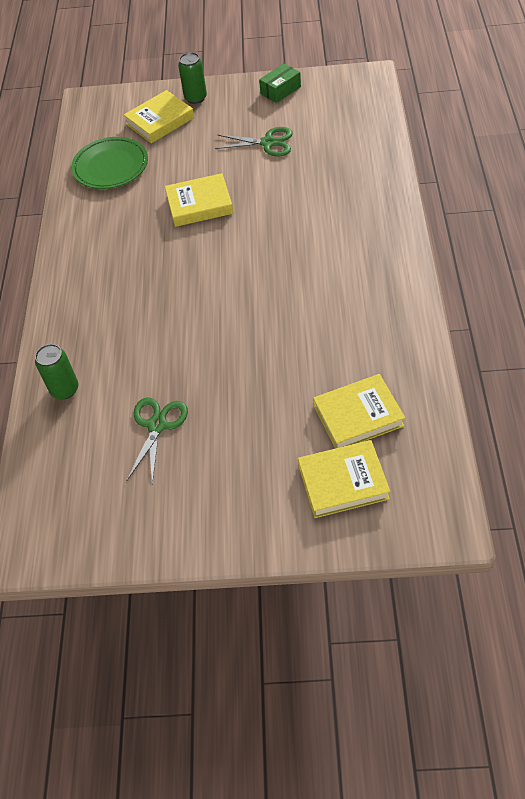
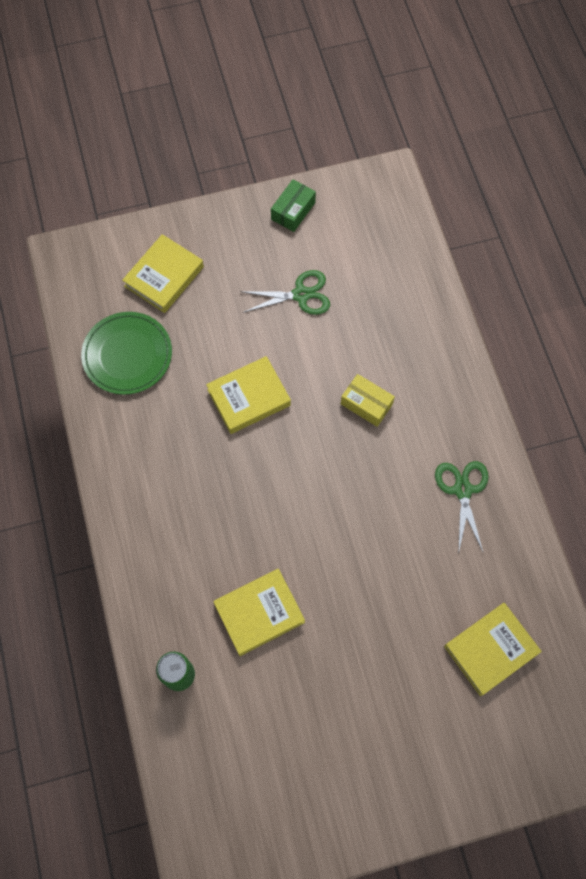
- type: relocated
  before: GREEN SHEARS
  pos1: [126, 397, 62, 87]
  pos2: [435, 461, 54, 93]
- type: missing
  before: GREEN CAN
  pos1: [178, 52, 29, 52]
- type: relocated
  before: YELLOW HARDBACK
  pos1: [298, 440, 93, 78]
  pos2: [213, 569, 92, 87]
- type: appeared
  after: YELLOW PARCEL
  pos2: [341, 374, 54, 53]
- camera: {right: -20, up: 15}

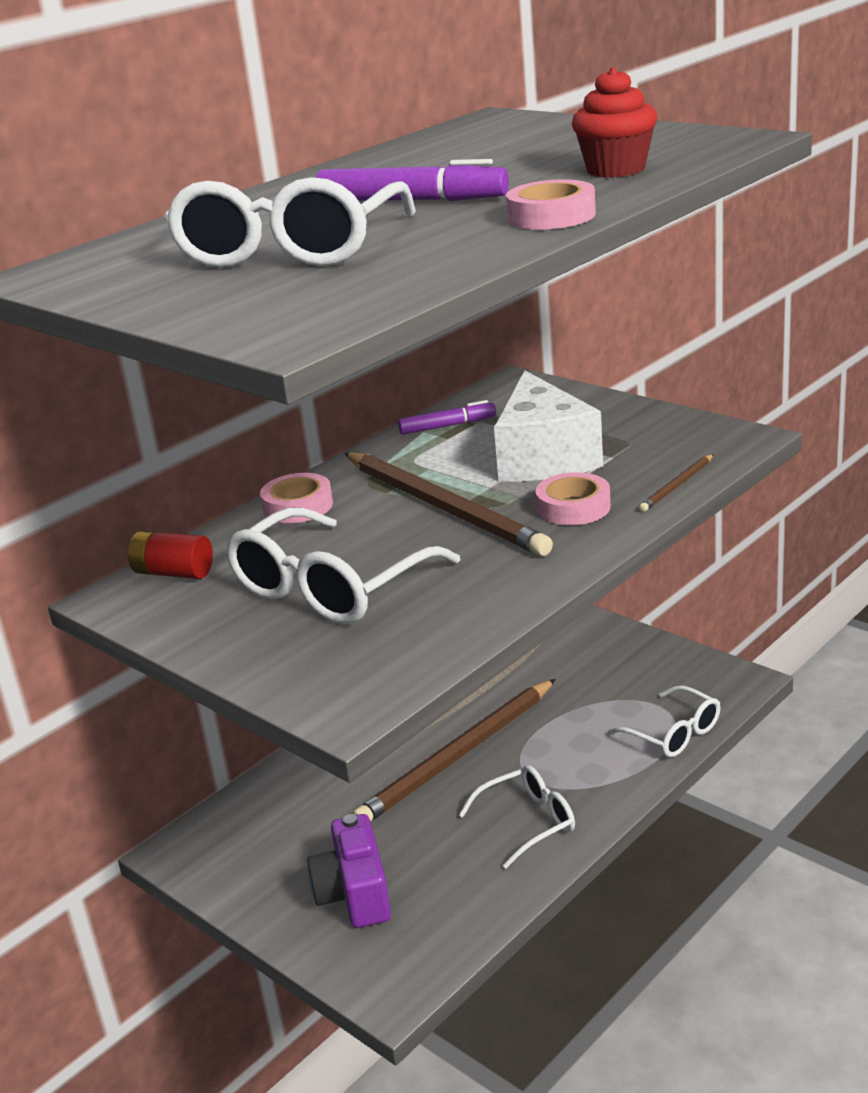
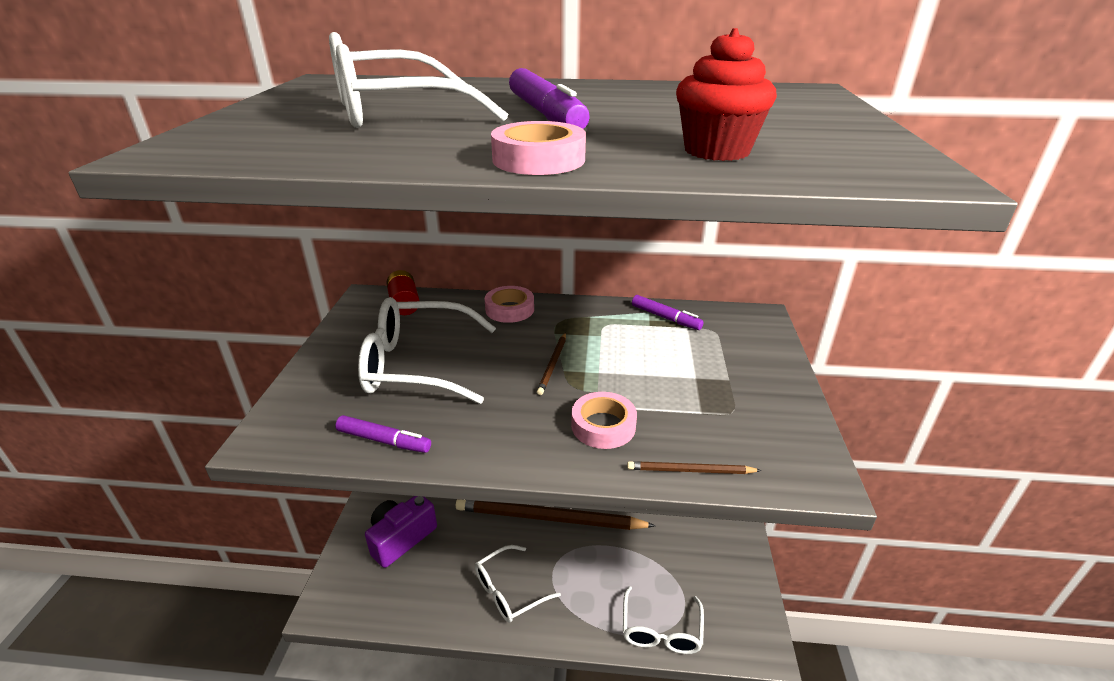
- type: size
  before: DARK BROWN LEAD PENCIL
  pos1: [344, 452, 209, 104]
  pos2: [537, 333, 29, 62]
  scale: 0.43
- type: spun
  before: WHITE EYEGLASSES
  pos1: [459, 765, 116, 104]
  pos2: [475, 545, 86, 78]
  turn: 120
- type: missing
  before: WHITE CHEESE WEDGE
  pos1: [494, 370, 109, 112]
- type: appeared
  after: PURPLE MARKER PEN
  pos2: [335, 415, 96, 38]
- camera: {right: 50, up: 5}

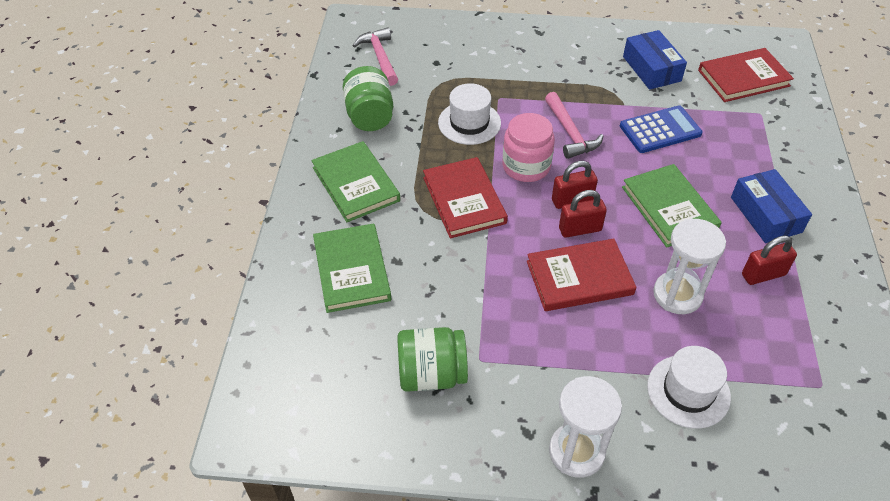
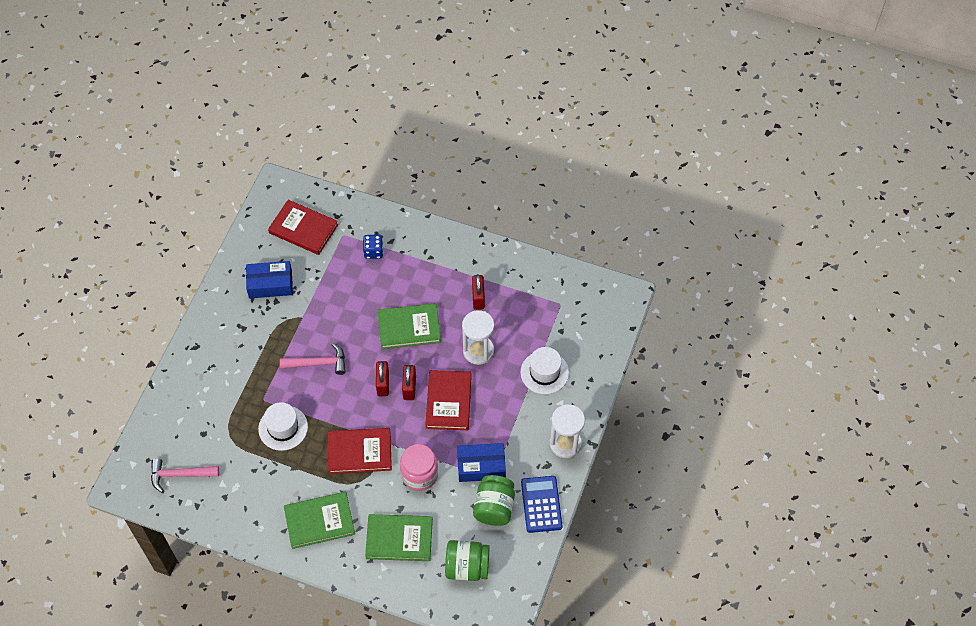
- type: relocated
  before: GREEN JAR
  pos1: [343, 66, 50, 65]
  pos2: [445, 540, 44, 41]
- type: relocated
  before: PINK JAR
  pos1: [502, 113, 53, 69]
  pos2: [400, 444, 38, 47]
- type: relocated
  before: COBALT CALCULATOR
  pos1: [620, 105, 83, 48]
  pos2: [521, 476, 42, 57]
- type: spun
  before: CRIMSON HARDBACK
  pos1: [698, 48, 96, 54]
  pos2: [268, 200, 70, 55]
  turn: -60
- type: relocated
  before: COBALT PARCEL
  pos1: [731, 169, 81, 74]
  pos2: [457, 443, 49, 39]
- type: appeared
  after: COBALT DIE
  pos2: [363, 235, 20, 24]
- camera: {right: -75, up: 10}

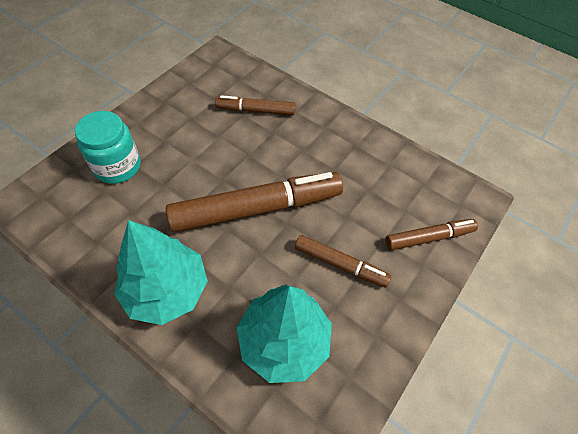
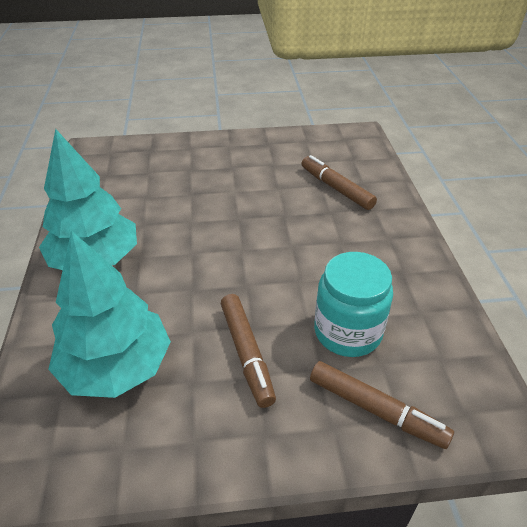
- type: relocated
  before: AQUA JAR
  pos1: [75, 111, 66, 73]
  pos2: [314, 252, 79, 105]
- type: missing
  before: DARK BROWN MARKER PEN
  pos1: [166, 172, 177, 60]
- camera: {right: 50, up: -15}

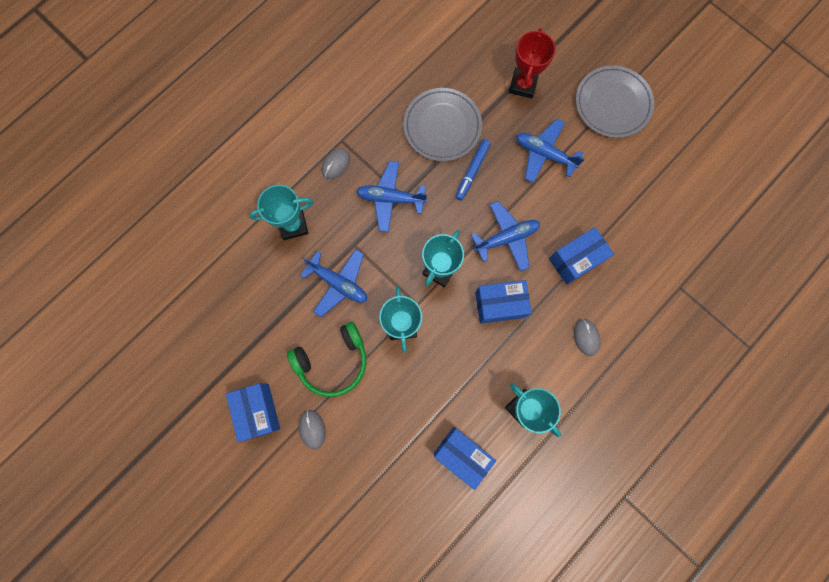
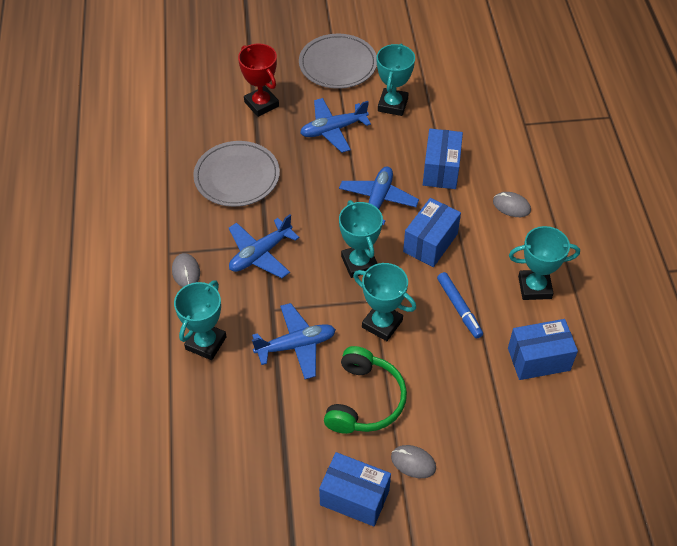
- type: relocated
  before: COBALT MARKER PEN
  pos1: [455, 139, 36, 61]
  pos2: [437, 272, 46, 67]
- type: appeared
  after: AQUA AWARD CUP
  pos2: [377, 44, 38, 72]
- camera: {right: -50, up: -25}

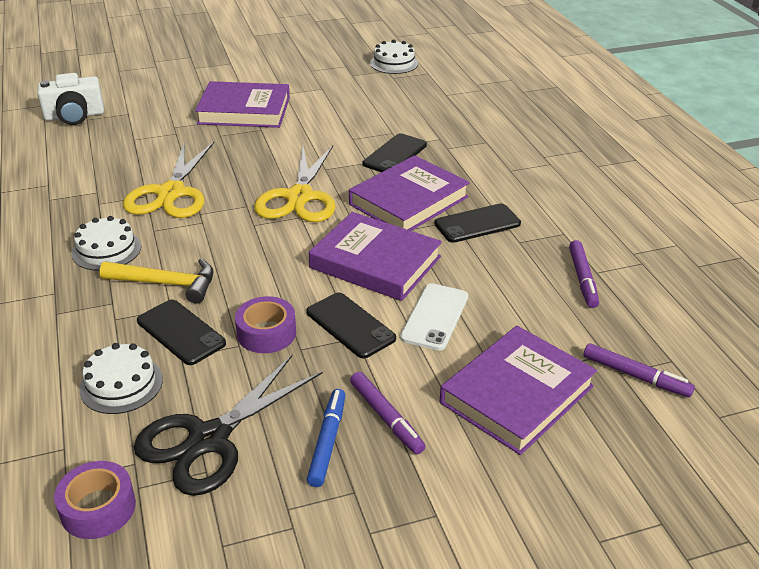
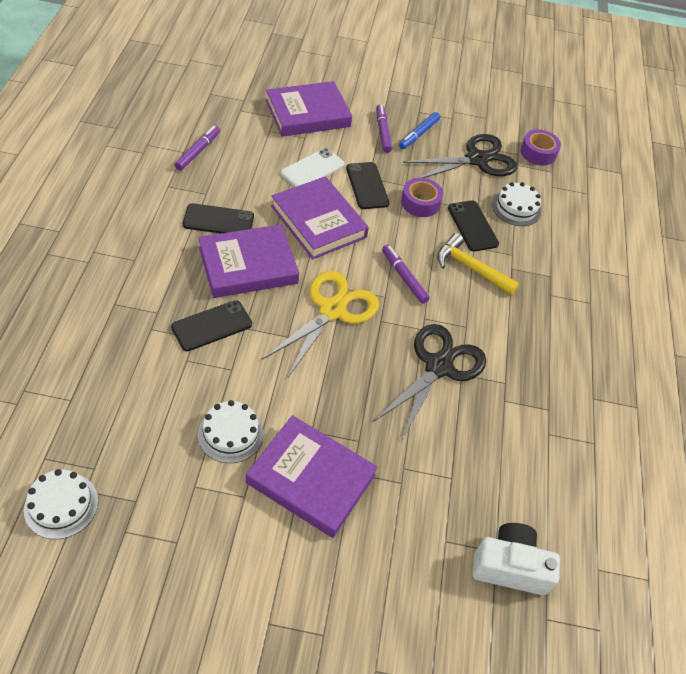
- type: relocated
  before: WHITE LAYER CAKE
  pos1: [72, 216, 69, 55]
  pos2: [198, 400, 66, 63]
- type: colour
  before: YELLOW SHEARS
  after: EBONY SHEARS
  pos1: [123, 141, 91, 77]
  pos2: [373, 324, 113, 115]
- type: relocated
  before: PURPLE MARKER PEN
  pos1: [584, 343, 111, 54]
  pos2: [382, 245, 48, 59]
- camera: {right: -160, up: 15}

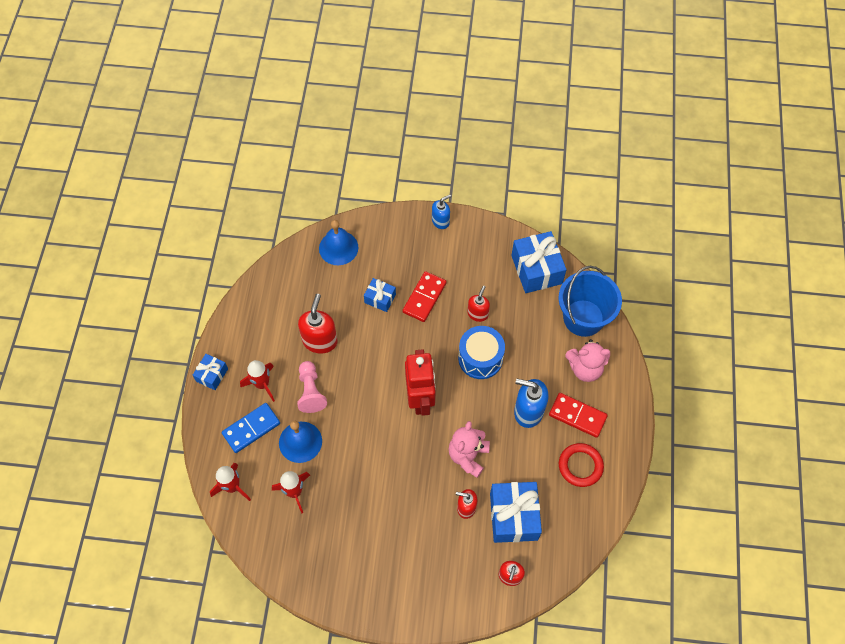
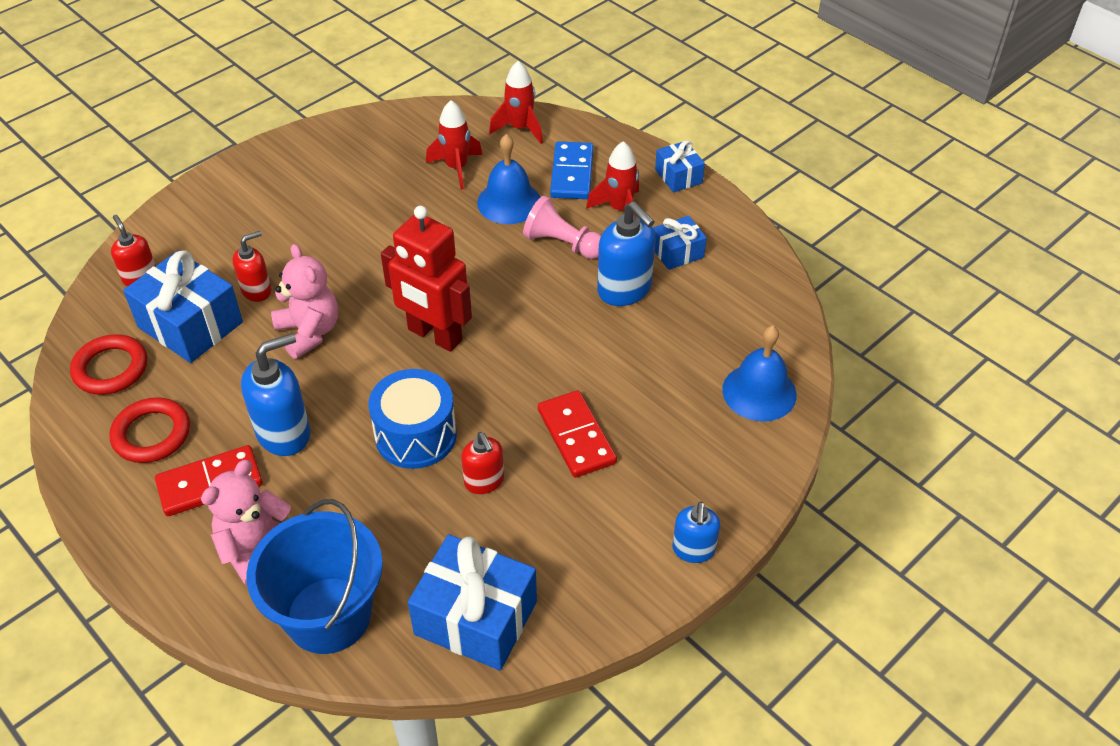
- type: colour
  before: CRIMSON PUMP BOTTLE
  after: COBALT PUMP BOTTLE
  pos1: [298, 294, 40, 60]
  pos2: [597, 201, 59, 105]
- type: relocated
  before: COBALT PRESENT
  pos1: [364, 278, 32, 34]
  pos2: [653, 216, 54, 54]
- type: appeared
  after: CRIMSON TORUS
  pos2: [70, 334, 77, 61]
- camera: {right: 130, up: -15}

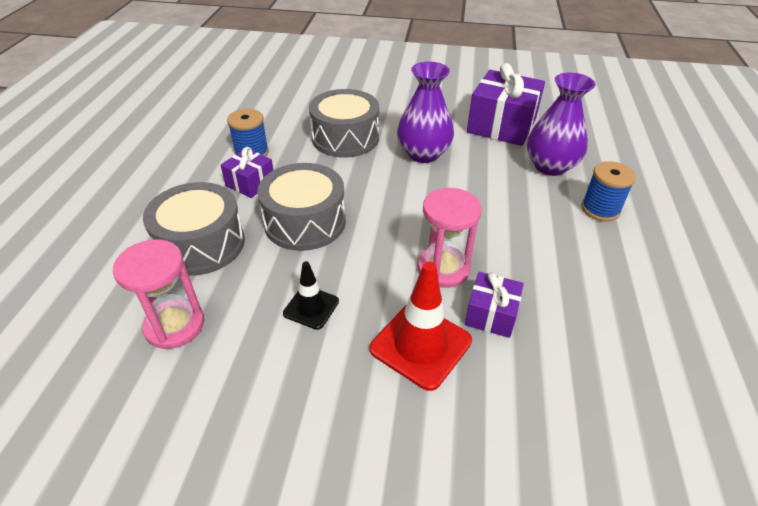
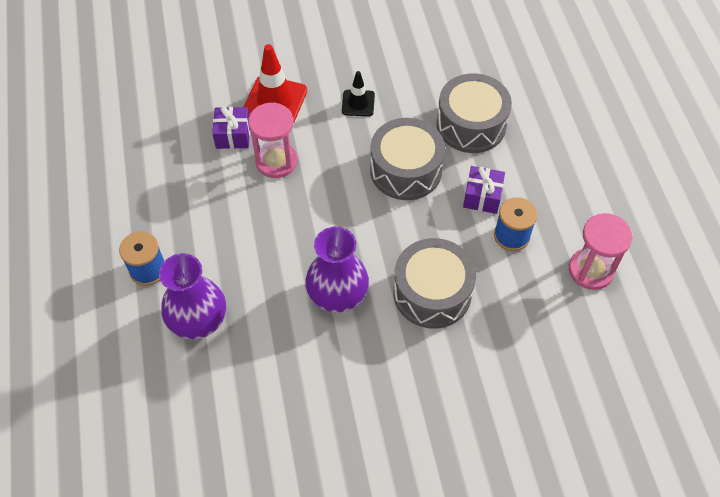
- type: relocated
  before: PINK SAND TIMER
  pos1: [113, 239, 91, 110]
  pos2: [569, 213, 64, 77]
- type: missing
  before: PURPLE PRESENT
  pos1: [467, 63, 78, 83]
- camera: {right: 160, up: 15}

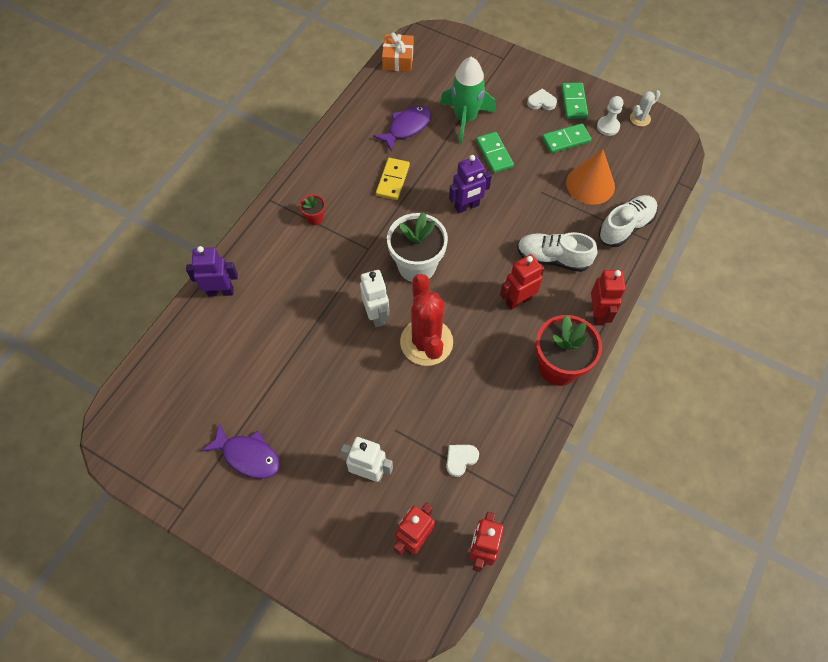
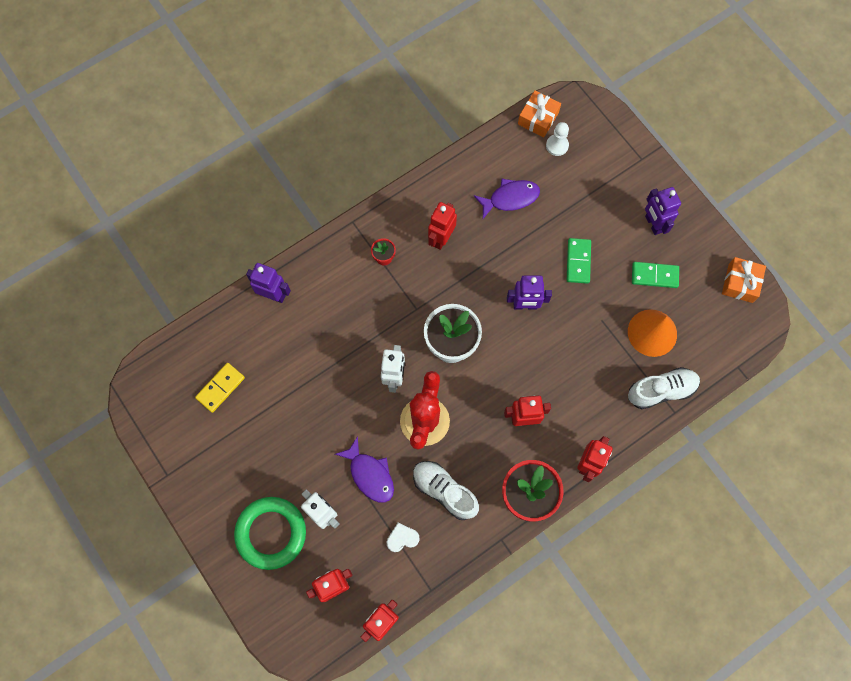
- type: relocated
  before: PURPLE FISH
  pos1: [201, 423, 79, 56]
  pos2: [335, 436, 59, 67]
- type: relocated
  before: YELLOW DOMINO PIECE
  pos1: [376, 158, 34, 42]
  pos2: [195, 363, 50, 50]
- type: missing
  before: GREEN TOY ROCKET
  pos1: [440, 57, 56, 87]
- type: relocated
  before: WHITE SNEAKER
  pos1: [517, 232, 80, 40]
  pos2: [413, 461, 66, 59]
- type: exchanged
  before: WHITE LOVE HEART
  after: PURPLE ROBOT FIGURE
  pos1: [527, 88, 30, 22]
  pos2: [645, 187, 36, 48]
- type: missing
  before: GREEN DOMINO PIECE
  pos1: [561, 83, 27, 36]
- type: relocated
  before: WHITE CHESS PAWN
  pos1: [597, 96, 26, 40]
  pos2: [546, 122, 23, 34]
- type: exchanged
  before: WHITE SAGUARO CACTUS
  after: ORANGE-COLOURED PRESENT
  pos1: [630, 90, 30, 37]
  pos2: [722, 257, 44, 46]
- type: appeared
  after: GREEN TORUS
  pos2: [234, 497, 72, 73]
- type: appeared
  after: CRIMSON ROBOT FIGURE
  pos2: [428, 202, 29, 48]
- camera: {right: 25, up: 10}

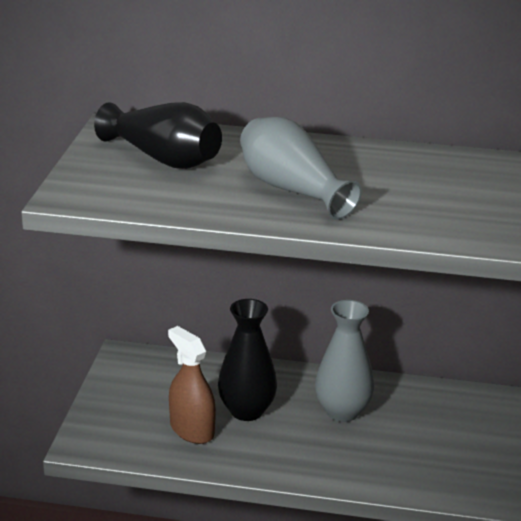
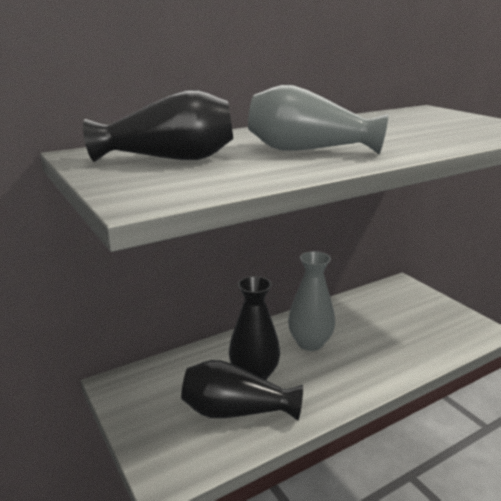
- type: exchanged
  before: DARK BROWN SPRAYER
  after: EBONY TALL VASE
  pos1: [168, 326, 48, 118]
  pos2: [181, 360, 122, 61]
- camera: {right: -40, up: -5}

